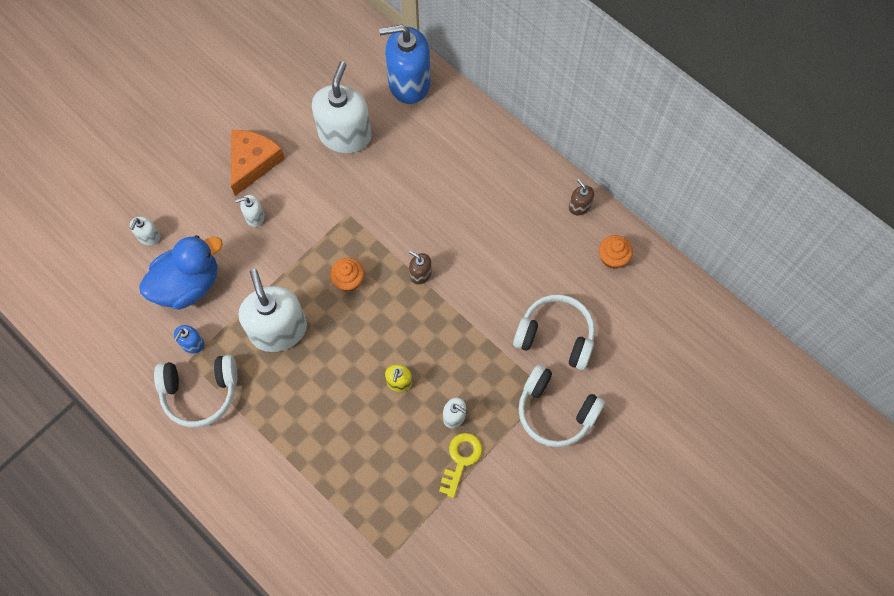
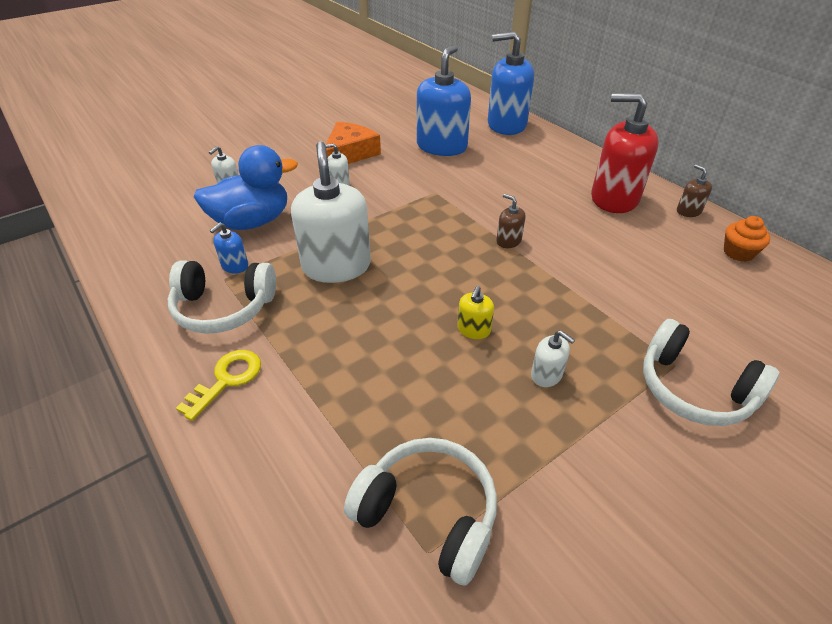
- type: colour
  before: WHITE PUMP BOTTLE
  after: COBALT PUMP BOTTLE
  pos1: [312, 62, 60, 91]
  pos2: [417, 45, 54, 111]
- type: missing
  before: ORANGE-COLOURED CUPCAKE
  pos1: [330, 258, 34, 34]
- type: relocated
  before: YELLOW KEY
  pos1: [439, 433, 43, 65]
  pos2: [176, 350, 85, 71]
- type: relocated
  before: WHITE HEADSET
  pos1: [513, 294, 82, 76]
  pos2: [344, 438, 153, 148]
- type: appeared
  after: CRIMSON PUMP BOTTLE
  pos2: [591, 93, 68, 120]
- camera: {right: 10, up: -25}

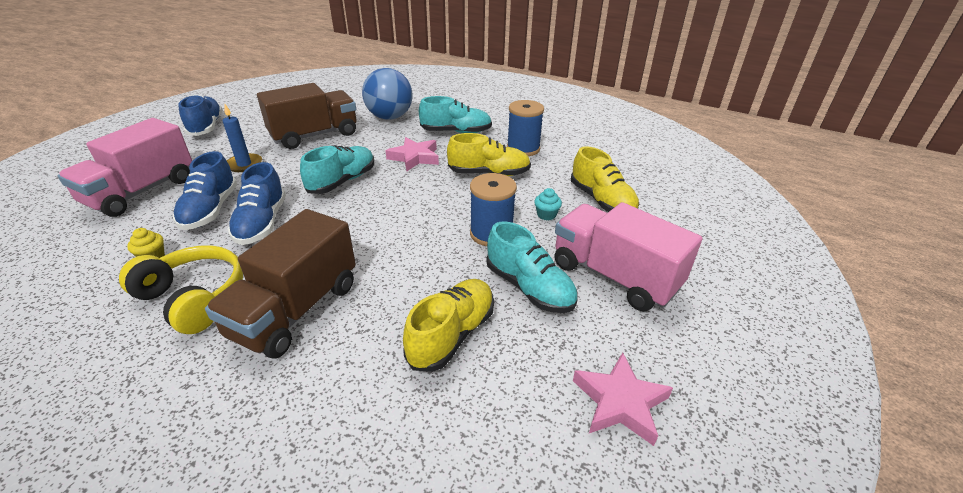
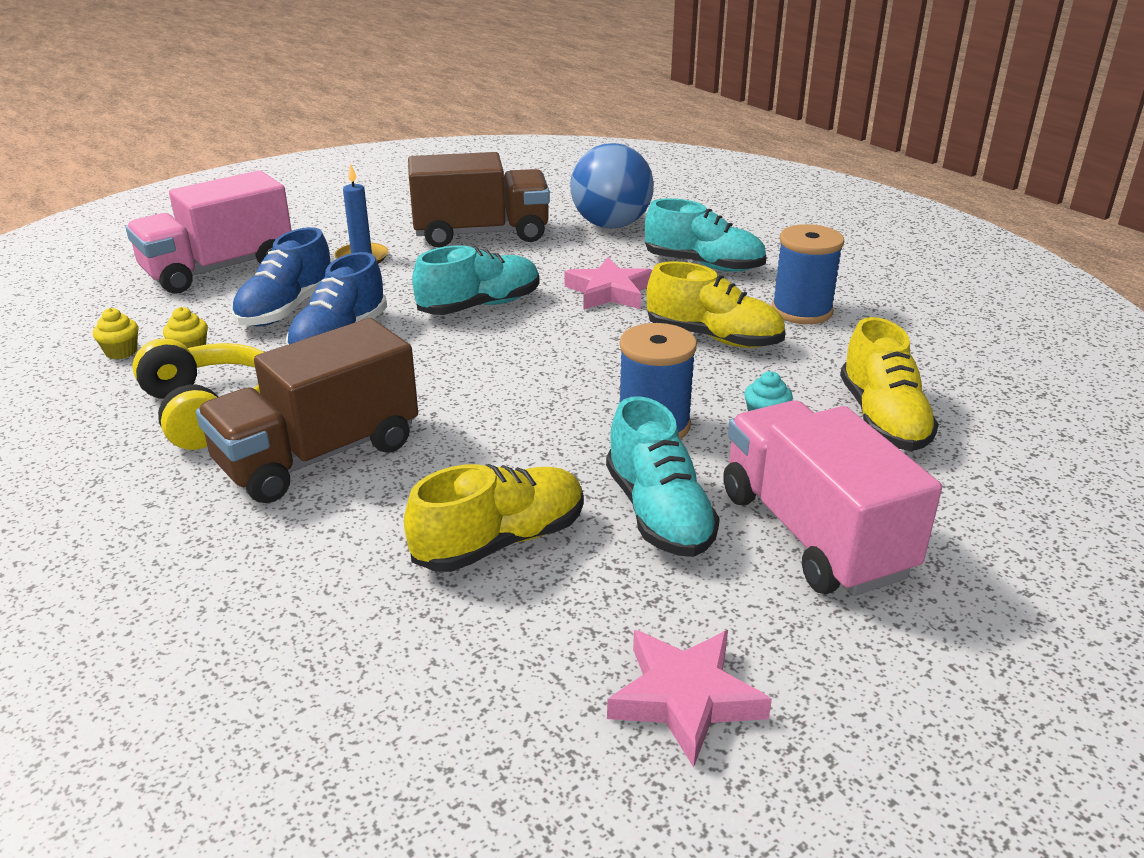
- type: missing
  before: COBALT SNEAKER
  pos1: [178, 94, 45, 42]
- type: appeared
  after: YELLOW CUPCAKE
  pos2: [93, 308, 45, 51]
- camera: {right: 25, up: -5}

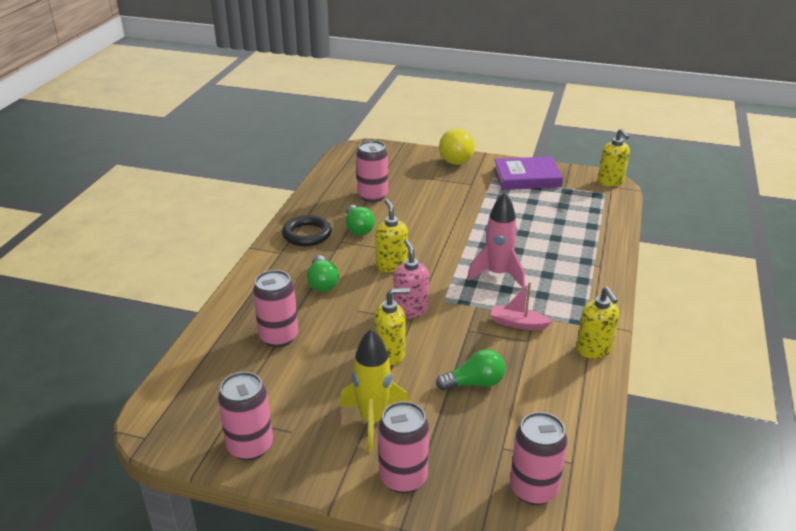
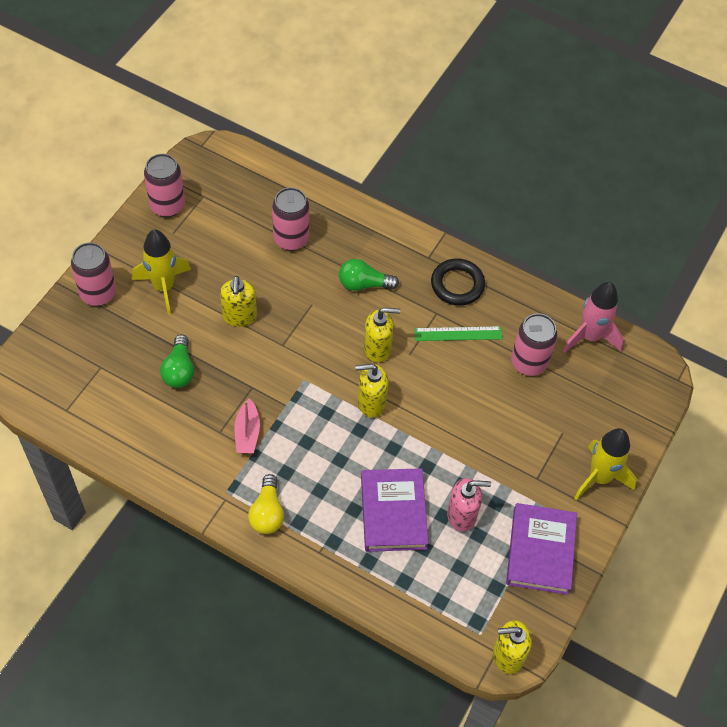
- type: exchanged
  before: GREEN LIGHTBULB
  after: GREEN STRAIGHTEDGE
  pos1: [346, 205, 29, 30]
  pos2: [414, 326, 88, 15]
- type: relocated
  before: PINK PUMP BOTTLE
  pos1: [394, 240, 35, 78]
  pos2: [447, 478, 44, 54]
- type: exchanged
  before: YELLOW PLAY BALL
  after: YELLOW TOY ROCKET
  pos1: [439, 128, 36, 37]
  pos2: [574, 428, 63, 72]
- type: relocated
  before: PINK TOY ROCKET
  pos1: [467, 193, 58, 95]
  pos2: [563, 282, 61, 71]
- type: spun
  before: PINK SAILBOAT
  pos1: [491, 282, 61, 48]
  pos2: [234, 398, 26, 55]
  turn: 150
- type: missing
  before: PINK CAN
  pos1: [510, 412, 58, 93]
- type: relocated
  before: YELLOW PUMP BOTTLE
  pos1: [576, 287, 43, 72]
  pos2: [355, 364, 33, 54]
- type: appeared
  after: YELLOW LIGHTBULB
  pos2: [248, 474, 36, 60]
- type: appeared
  after: PURPLE HARDBACK
  pos2: [361, 468, 68, 84]
- camera: {right: 100, up: 25}

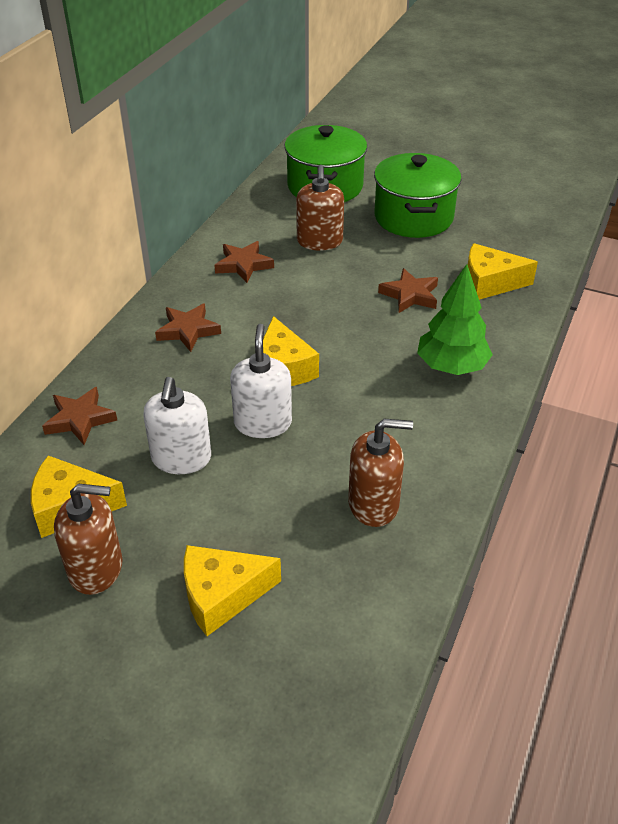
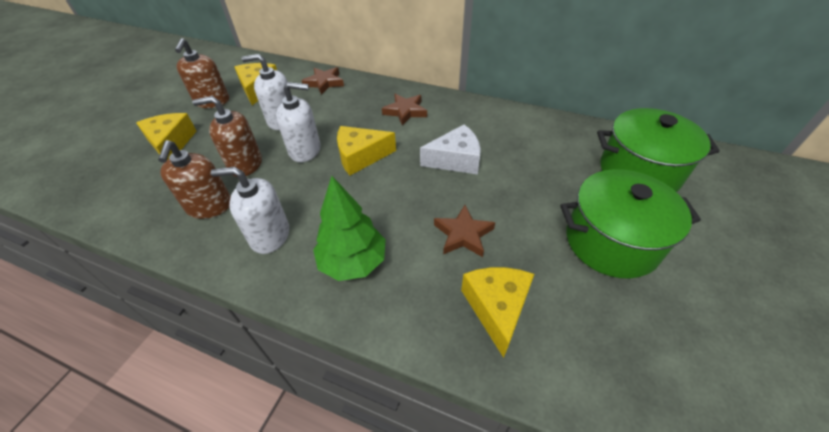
- type: missing
  before: DARK BROWN STAR
  pos1: [214, 241, 60, 42]
- type: relocated
  before: DARK BROWN PUMP BOTTLE
  pos1: [296, 165, 48, 86]
  pos2: [192, 96, 70, 81]
- type: appeared
  after: WHITE PUMP BOTTLE
  pos2: [211, 167, 78, 87]
- type: appeared
  after: WHITE CHEESE WEDGE
  pos2: [420, 125, 61, 49]
- camera: {right: 90, up: 5}

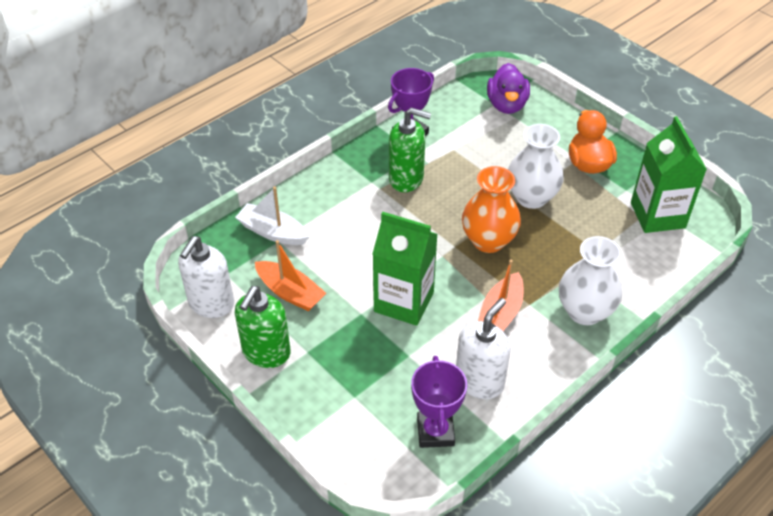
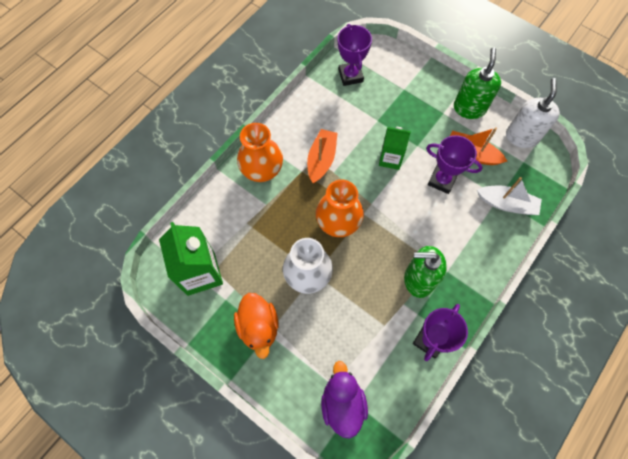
- type: size
  before: GREEN CARTON
  pos1: [373, 212, 65, 114]
  pos2: [379, 127, 32, 43]
  scale: 0.62
- type: missing
  before: WHITE PUMP BOTTLE
  pos1: [456, 298, 55, 101]
- type: colour
  before: WHITE TALL VASE
  after: ORANGE-COLOURED TALL VASE
  pos1: [559, 236, 63, 89]
  pos2: [237, 123, 46, 59]
- type: appeared
  after: PURPLE AWARD CUP
  pos2: [426, 135, 57, 59]
- camera: {right: 170, up: 20}

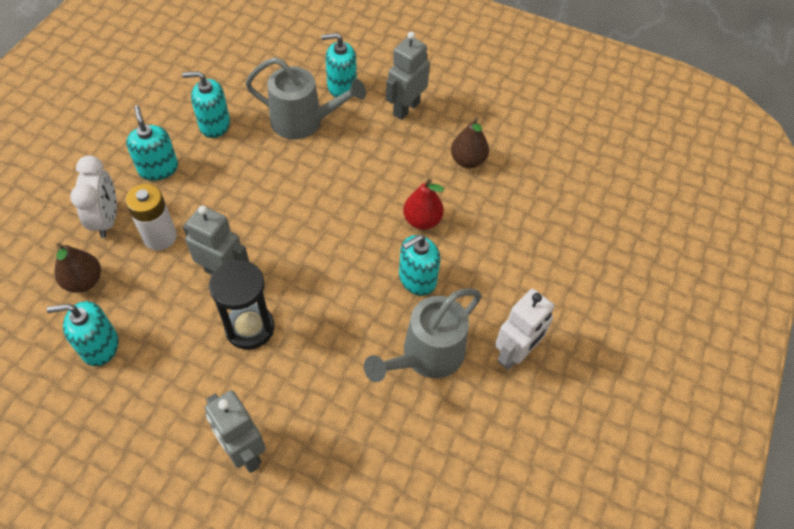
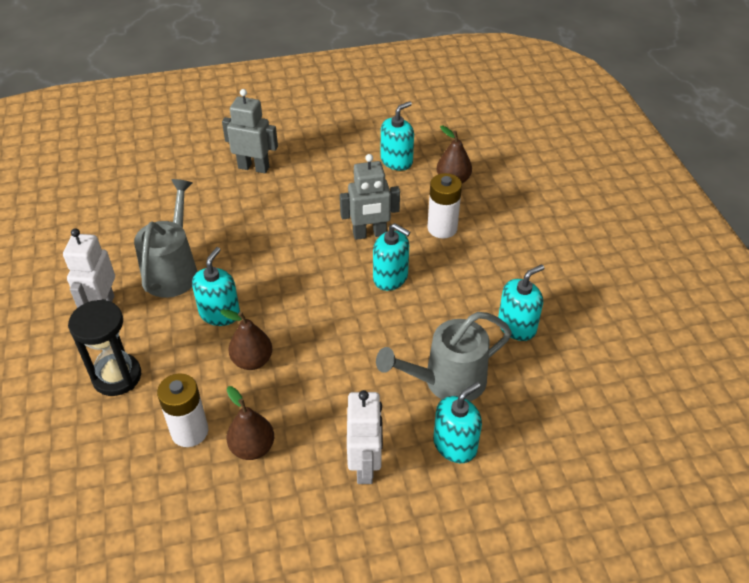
- type: missing
  before: WHITE CLOCK
  pos1: [70, 155, 47, 83]
- type: relocated
  before: AQUA PUMP BOTTLE
  pos1: [126, 105, 52, 76]
  pos2: [373, 223, 37, 68]
- type: relocated
  before: EBONY SAND TIMER
  pos1: [209, 259, 65, 91]
  pos2: [68, 299, 73, 97]
- type: colour
  before: GREY ROBOT FIGURE
  after: WHITE ROBOT FIGURE
  pos1: [386, 32, 44, 88]
  pos2: [347, 390, 36, 94]
- type: colour
  before: CRIMSON TOY PEAR
  after: DARK BROWN TOY PEAR
  pos1: [403, 179, 41, 51]
  pos2: [220, 309, 52, 61]
- type: appeared
  after: WHITE AA BATTERY
  pos2: [157, 374, 51, 73]
- camera: {right: 145, up: -10}

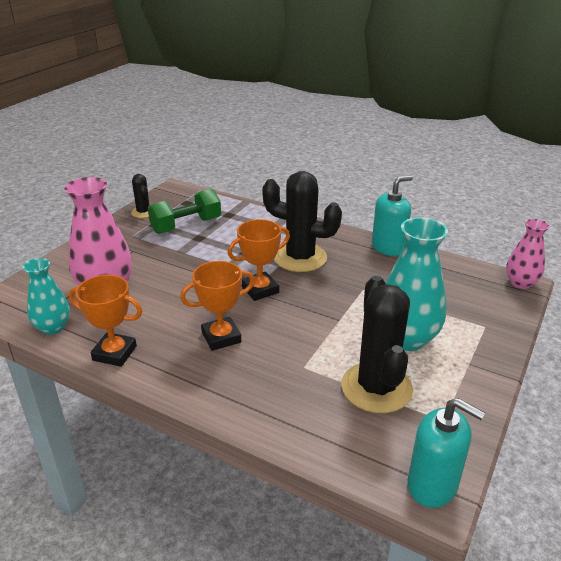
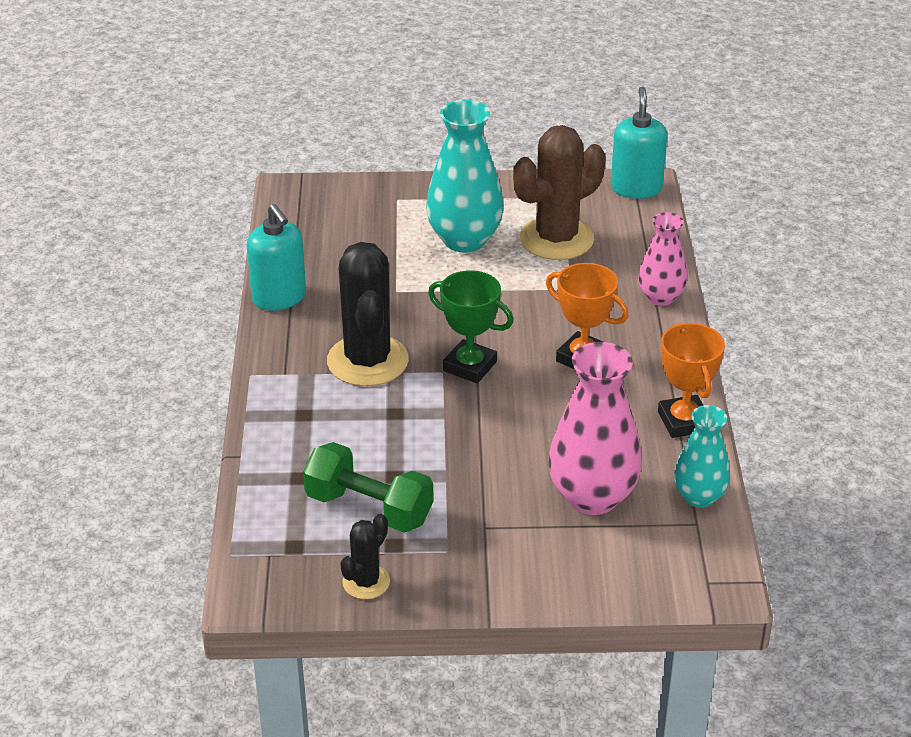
- type: colour
  before: ORANGE-COLOURED AWARD CUP
  after: GREEN AWARD CUP
  pos1: [227, 219, 63, 82]
  pos2: [428, 270, 85, 113]
- type: colour
  before: EBONY SAGUARO CACTUS
  after: DARK BROWN SAGUARO CACTUS
  pos1: [341, 276, 72, 137]
  pos2: [513, 125, 93, 135]
- type: spun
  before: AQUA PUMP BOTTLE
  pos1: [372, 175, 41, 81]
  pos2: [247, 204, 59, 107]
  turn: -150
- type: relocated
  before: PINK TALL VASE
  pos1: [506, 219, 44, 70]
  pos2: [638, 212, 49, 94]
- camera: {right: -120, up: 5}

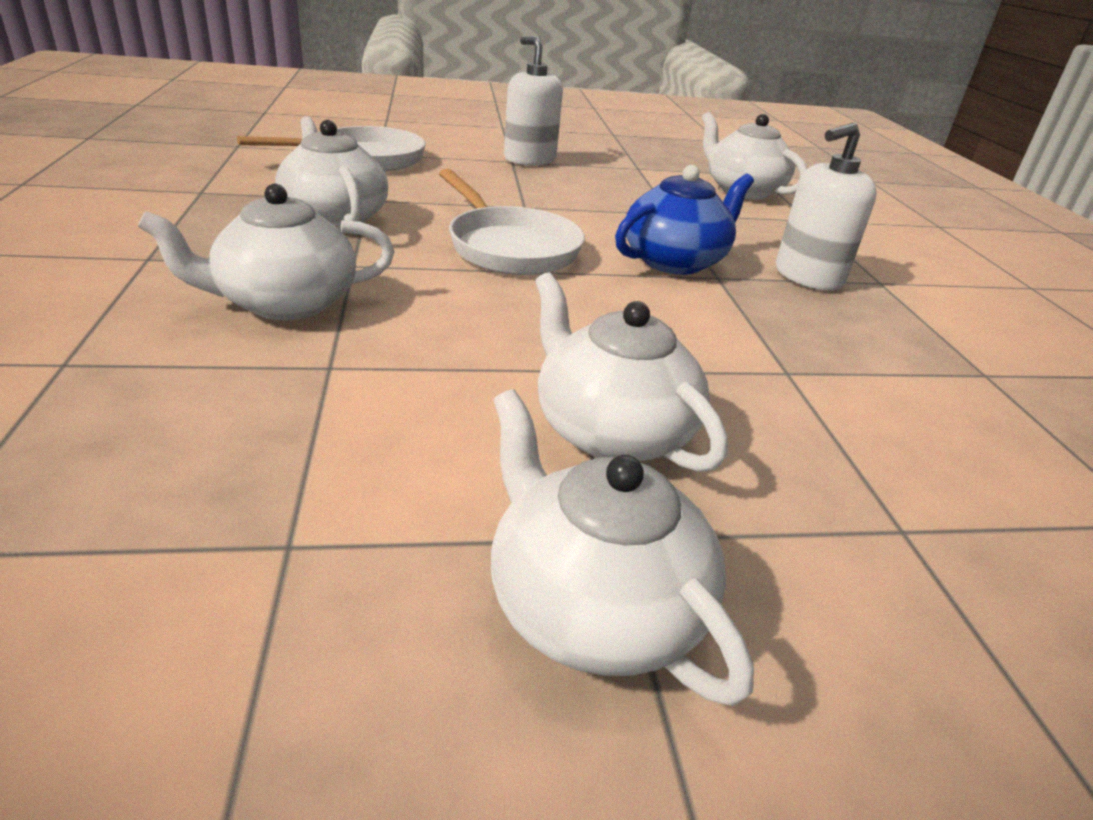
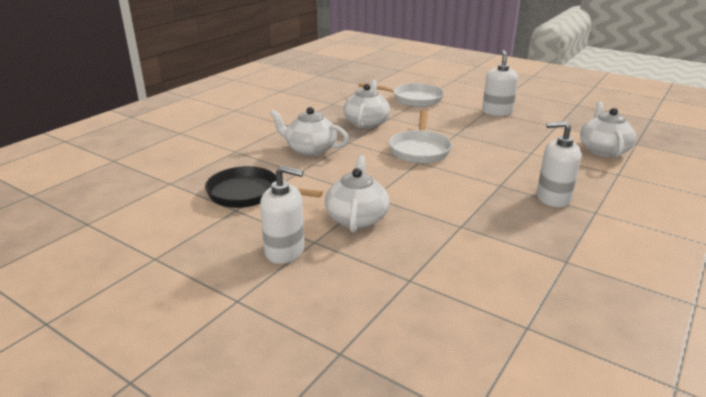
- type: exchanged
  before: WHITE CHINA TEAPOT
  after: WHITE PUMP BOTTLE
  pos1: [491, 389, 263, 317]
  pos2: [260, 165, 45, 99]
- type: missing
  before: COBALT CHINA TEAPOT
  pos1: [615, 165, 139, 110]
- type: appeared
  after: EBONY FRYING PAN
  pos2: [205, 166, 118, 42]
- camera: {right: 45, up: -5}

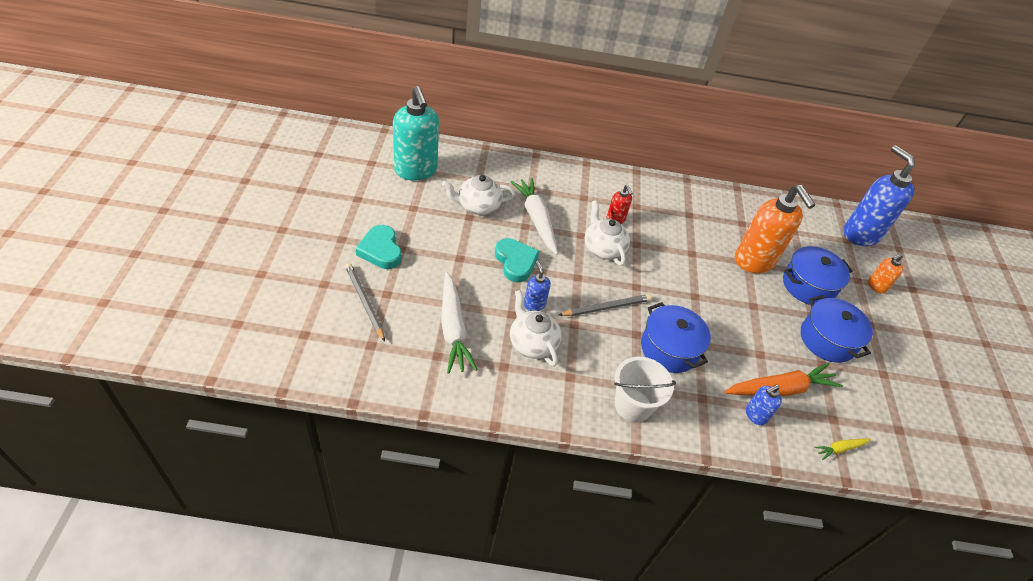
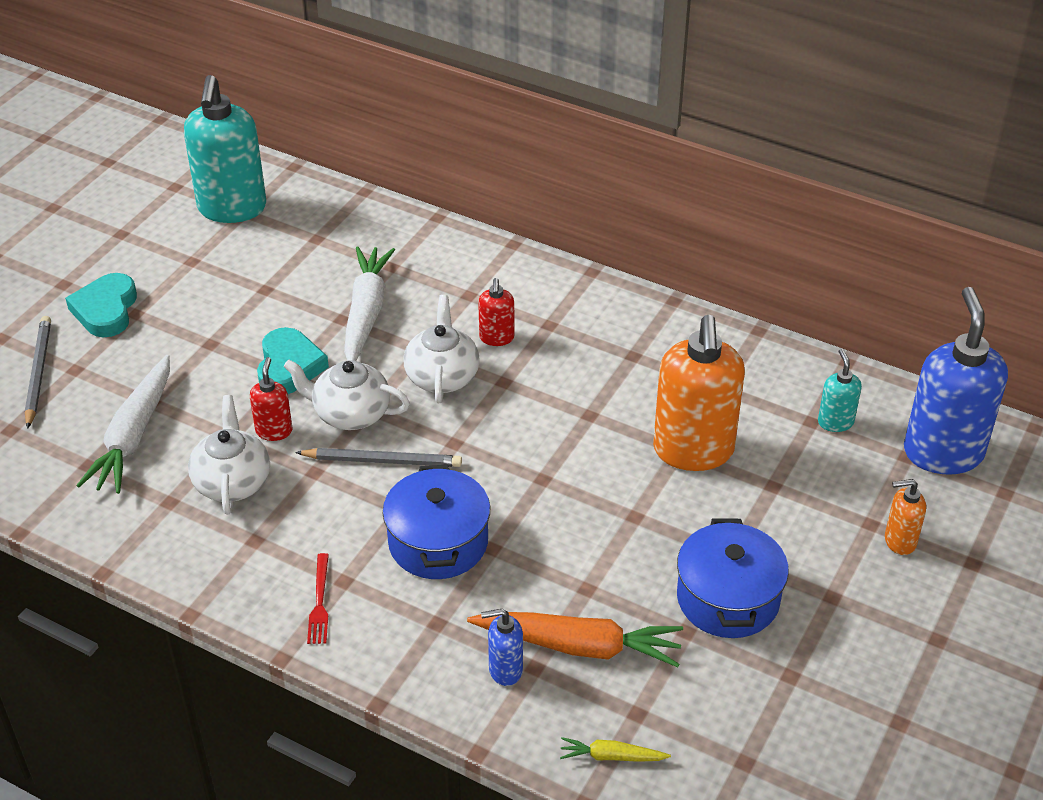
- type: relocated
  before: WHITE CHINA TEAPOT
  pos1: [442, 175, 73, 40]
  pos2: [284, 359, 126, 71]
- type: colour
  before: COBALT PUMP BOTTLE
  after: CRIMSON PUMP BOTTLE
  pos1: [524, 261, 27, 50]
  pos2: [250, 357, 42, 84]
- type: exchanged
  before: WHITE BUCKET
  after: CRIMSON FORK
  pos1: [614, 357, 62, 65]
  pos2: [307, 553, 22, 91]
- type: missing
  before: COBALT POT
  pos1: [783, 246, 70, 59]
- type: appeared
  after: AQUA PUMP BOTTLE
  pos2: [818, 349, 44, 83]
- camera: {right: 30, up: -5}

